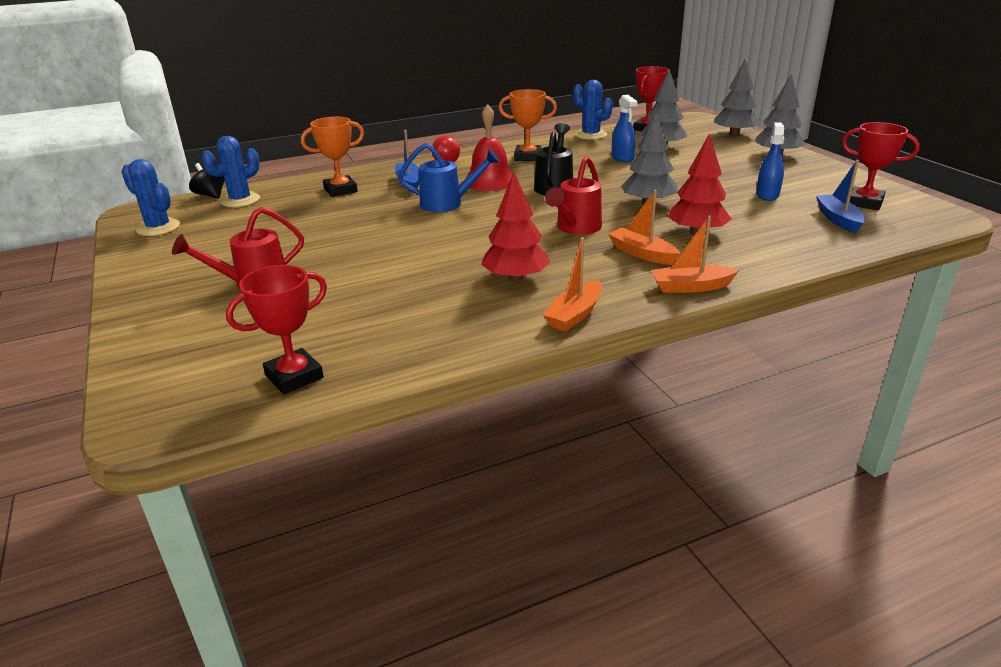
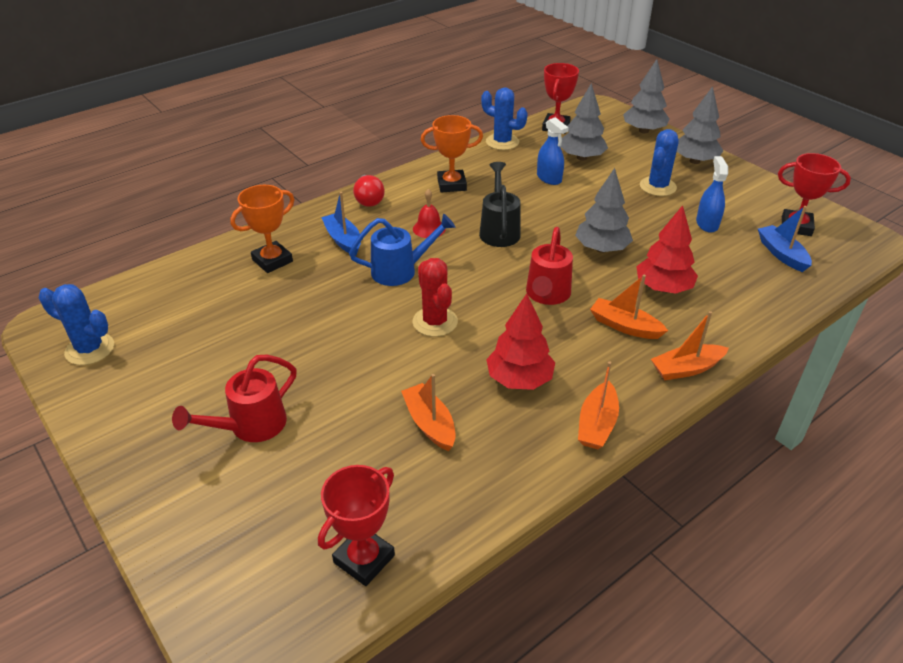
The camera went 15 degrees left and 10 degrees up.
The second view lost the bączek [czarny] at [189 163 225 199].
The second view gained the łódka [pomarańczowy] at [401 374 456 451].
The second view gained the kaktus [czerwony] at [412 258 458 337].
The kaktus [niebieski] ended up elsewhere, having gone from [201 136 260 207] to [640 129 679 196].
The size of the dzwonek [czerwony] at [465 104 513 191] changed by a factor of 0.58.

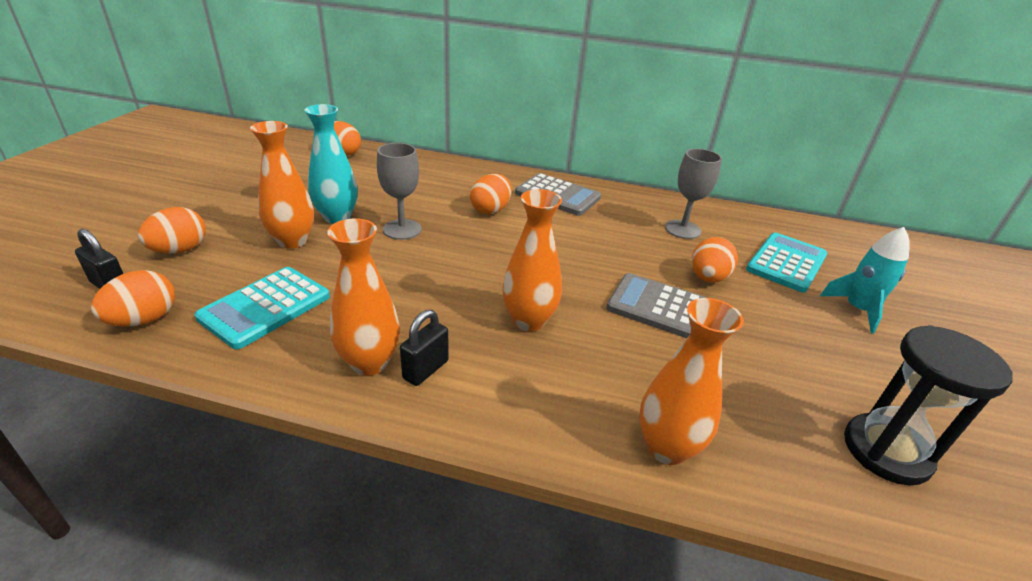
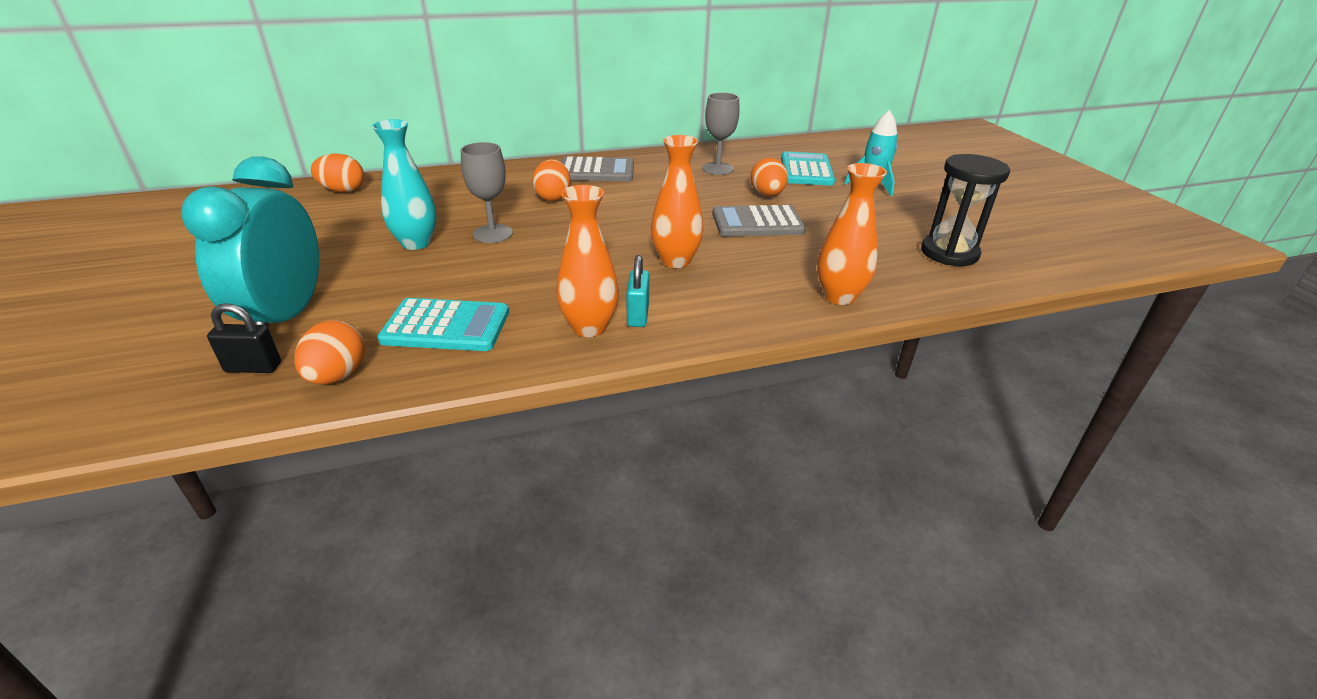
The camera went 30 degrees left and 0 degrees up.
The second view lost the wazon [pomarańczowy] at [250 121 314 249].
Where the jajko [pomarańczowy] stood at [138 207 206 253], the budzik [turkusowy] came to stand at [182 156 319 327].
What was the kłódka [czarny] at [400 310 449 386] turned into the kłódka [turkusowy] at [626 255 649 327].
The kalkulator [turkusowy] at [194 267 330 349] ended up facing another way, 90 degrees counterclockwise from before.

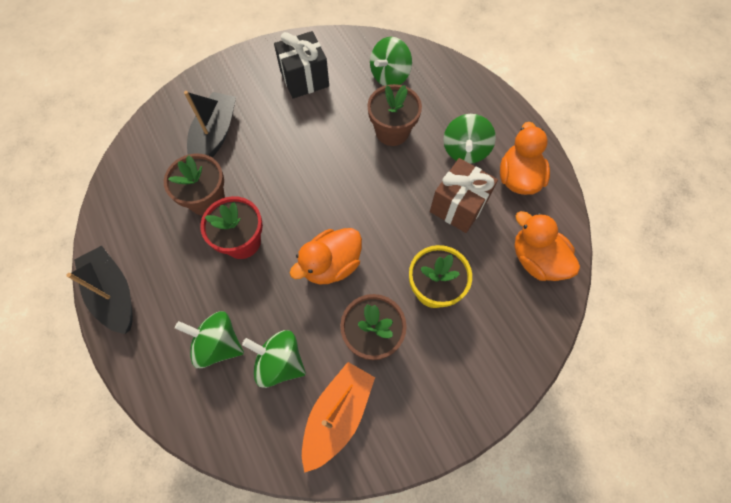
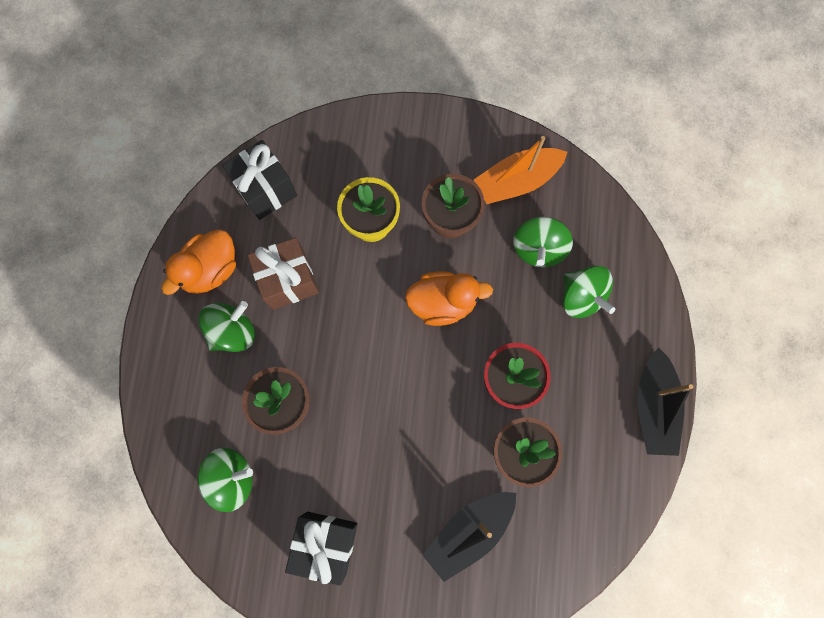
The camera went 145 degrees left and 10 degrees up.
Where the kaczka [pomarańczowy] stood at [514 211 580 281], the prezent [czarny] came to stand at [222 140 297 220].
The bączek [zielony] at [242 330 306 388] ended up facing another way, 45 degrees clockwise from before.

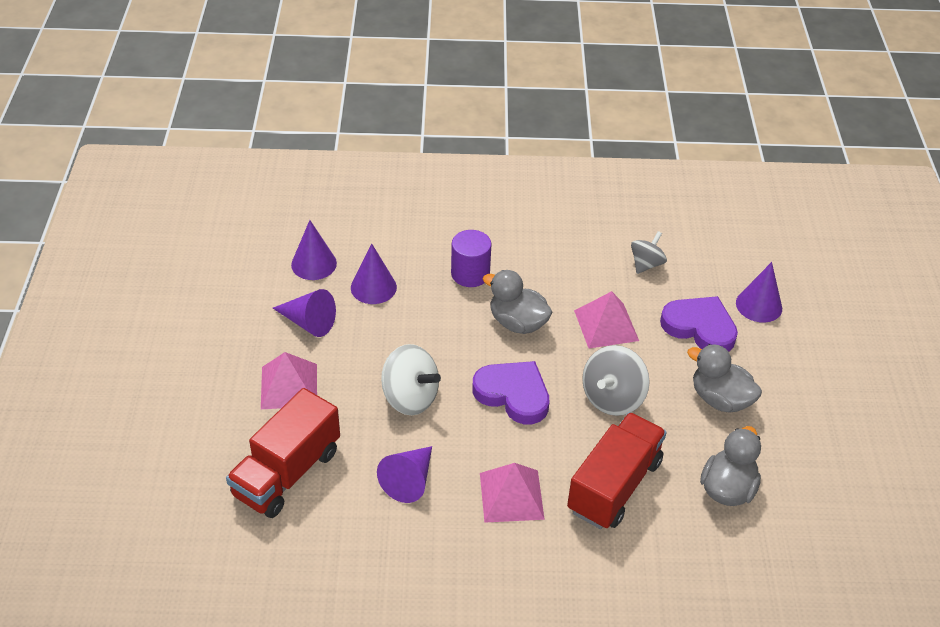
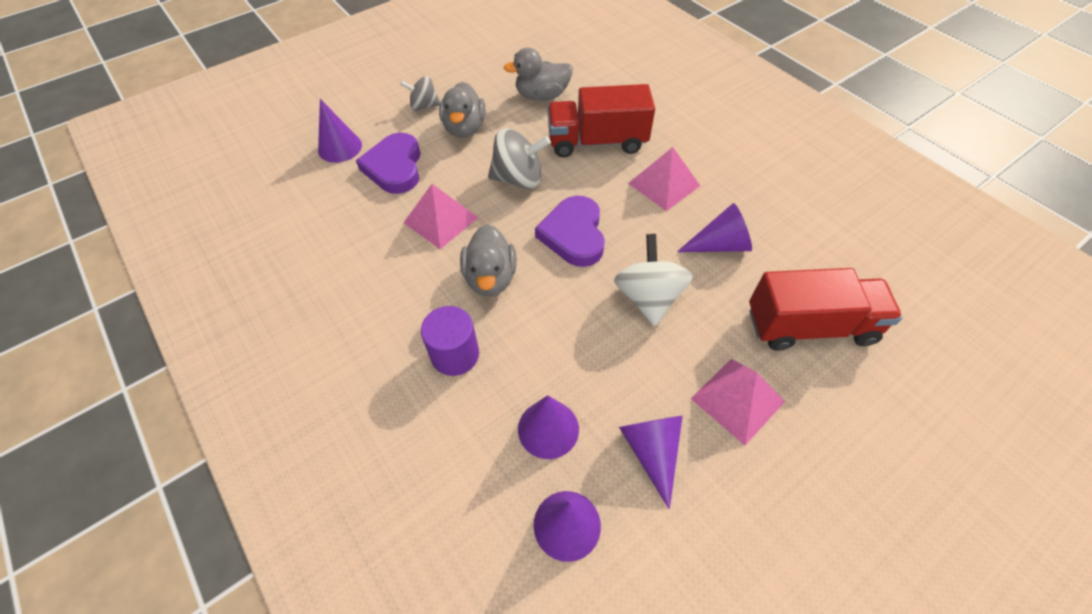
The camera went 125 degrees left and 10 degrees up.
The bączek [szary] ended up elsewhere, having gone from [631 231 667 274] to [400 76 440 111].

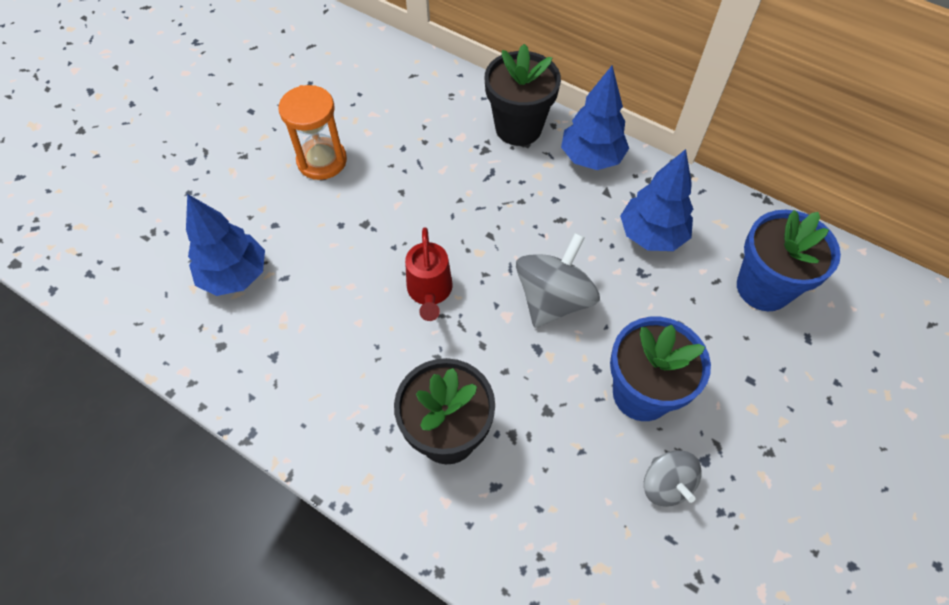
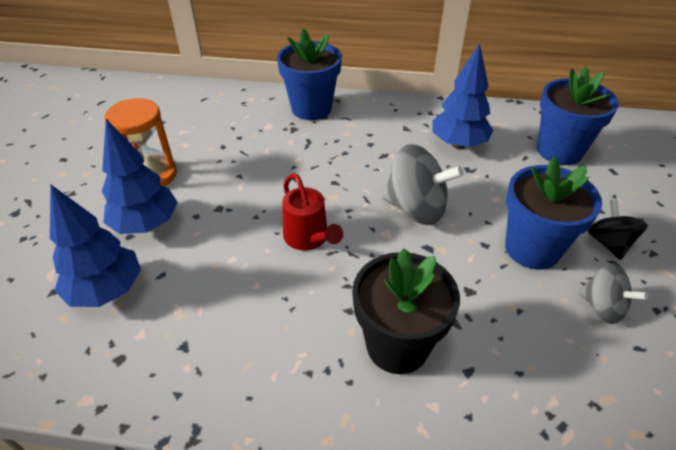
The camera went 25 degrees left and 15 degrees down.
The second view gained the bączek [czarny] at [587 199 648 260].
The drzewko [niebieski] ended up elsewhere, having gone from [561 66 629 170] to [102 119 178 234].
What was the doniczka [czarny] at [485 44 561 146] turned into the doniczka [niebieski] at [277 29 342 120].
The bączek [szary] at [516 233 600 328] ended up facing another way, 105 degrees clockwise from before.

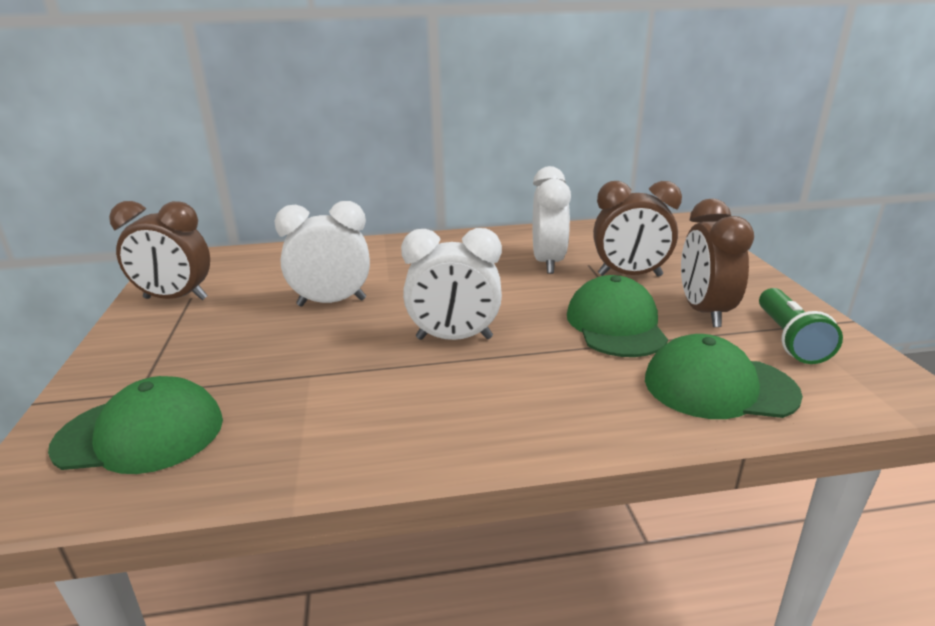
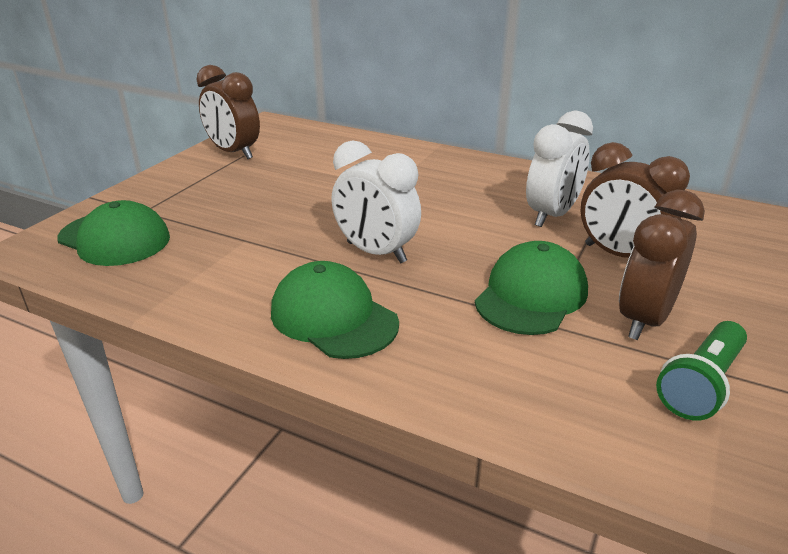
The camera went 35 degrees right and 5 degrees up.
The second view lost the budzik [biały] at [274 201 370 306].
The czapka [zielony] ended up elsewhere, having gone from [645 334 803 419] to [271 261 399 359].

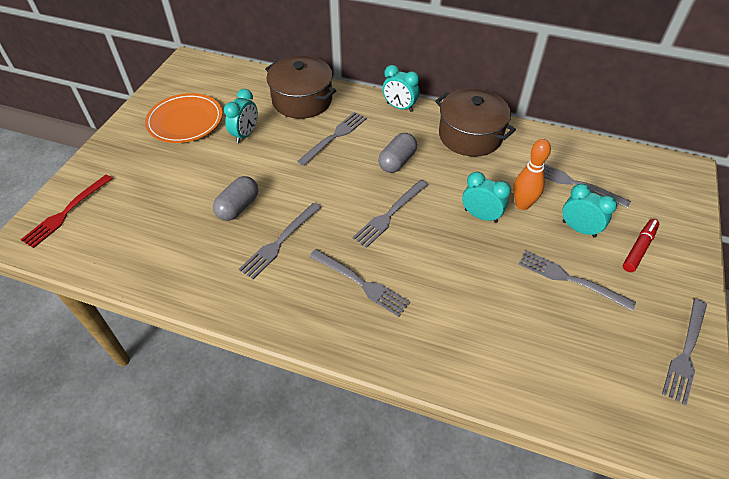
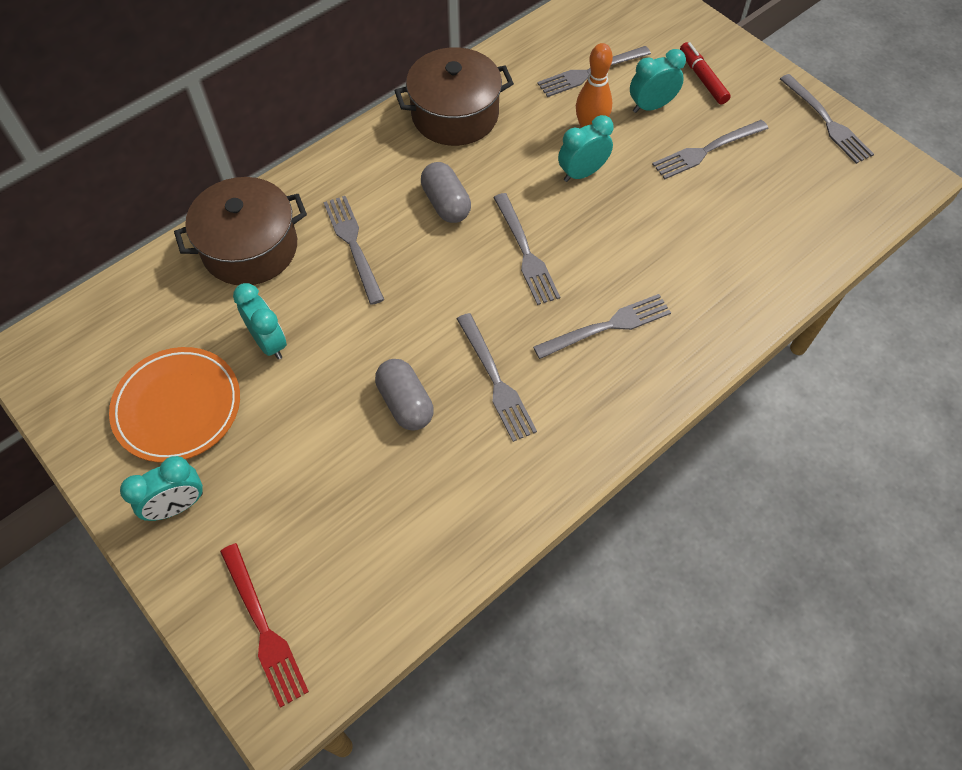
The camera went 60 degrees left and 10 degrees up.
The budzik [turkusowy] ended up elsewhere, having gone from [382 65 420 112] to [120 456 203 521].

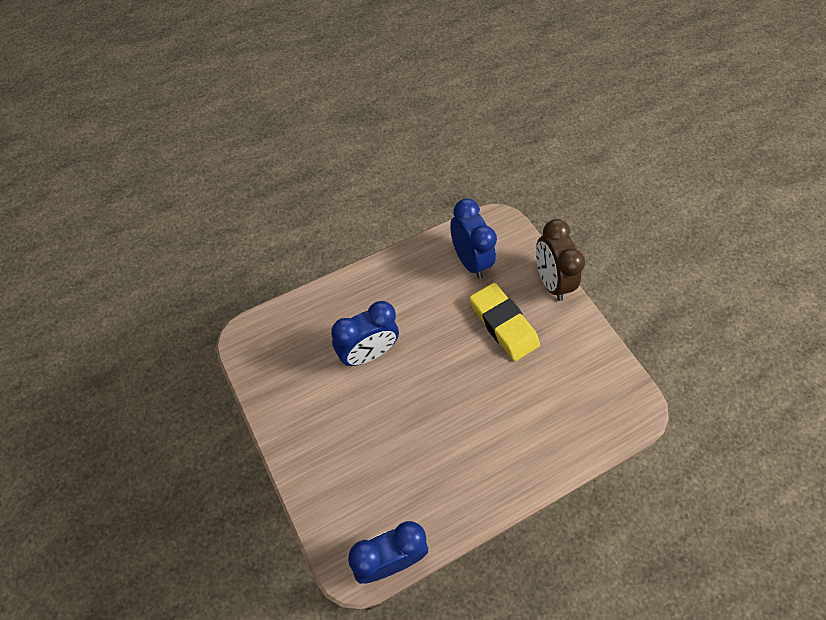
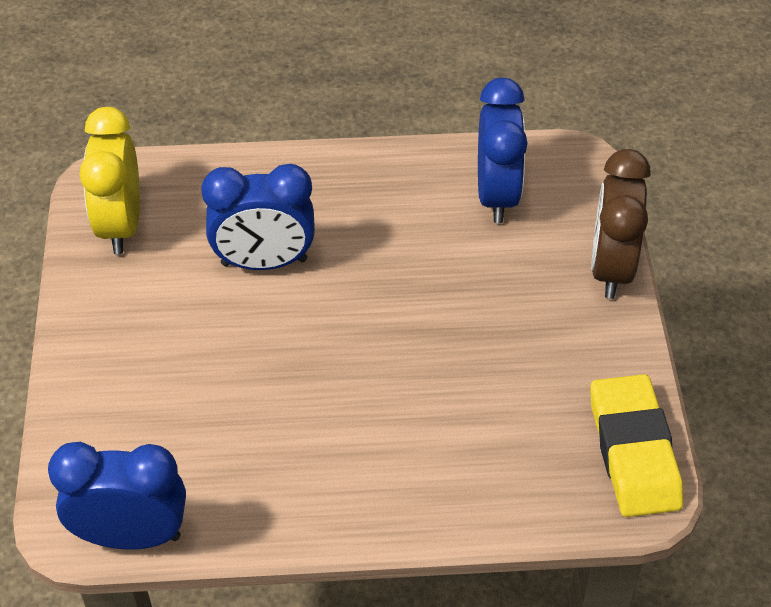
The camera went 25 degrees right and 10 degrees down.
The second view gained the budzik [żółty] at [80 107 140 254].
The gumka do mazania [żółty] ended up elsewhere, having gone from [470 283 540 361] to [590 374 683 517].

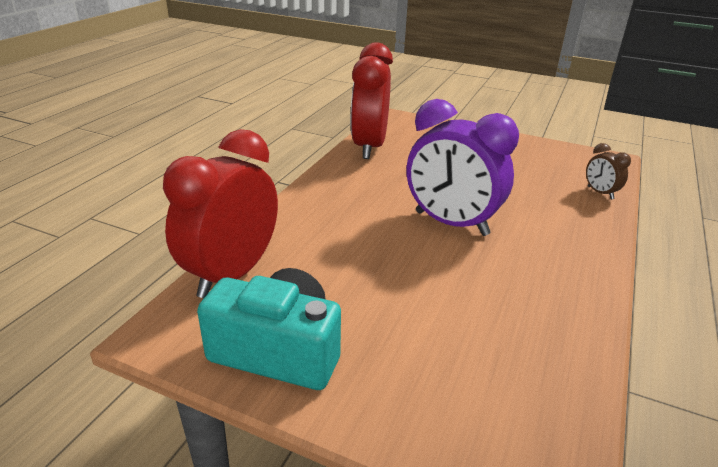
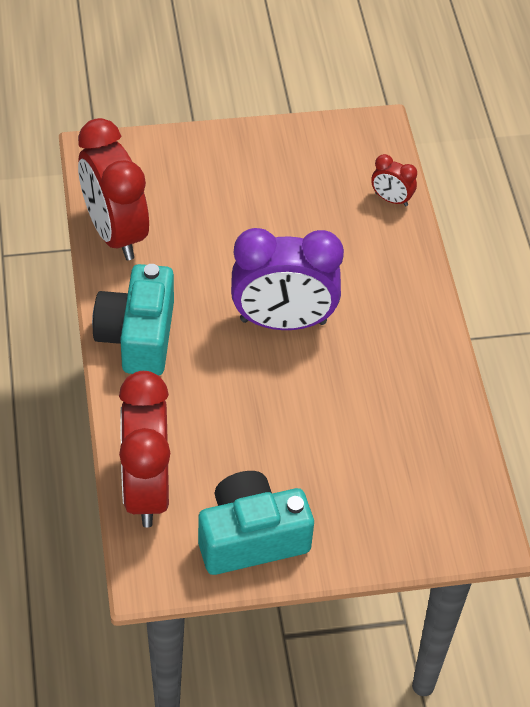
The camera went 35 degrees left and 20 degrees up.
The second view gained the aparat fotograficzny [turkusowy] at [92 264 174 376].
What was the budzik [brązowy] at [586 143 631 199] turned into the budzik [czerwony] at [371 154 417 206].

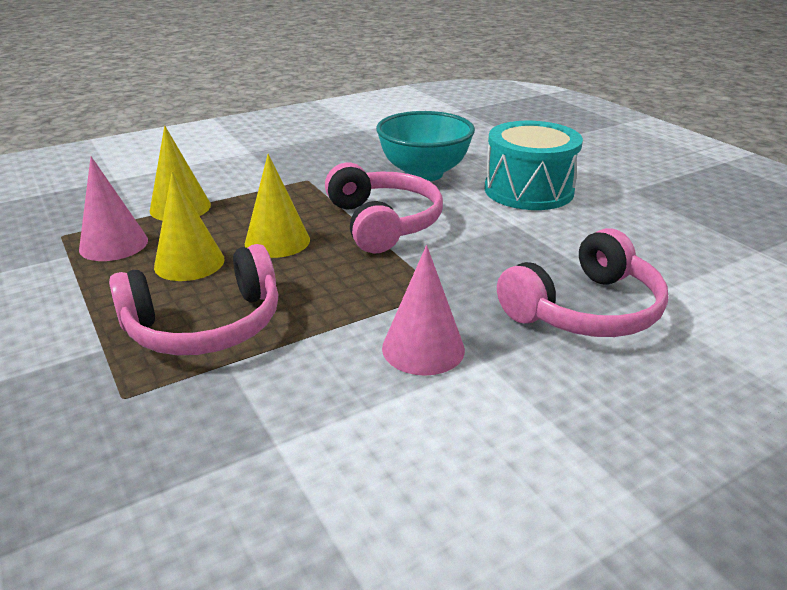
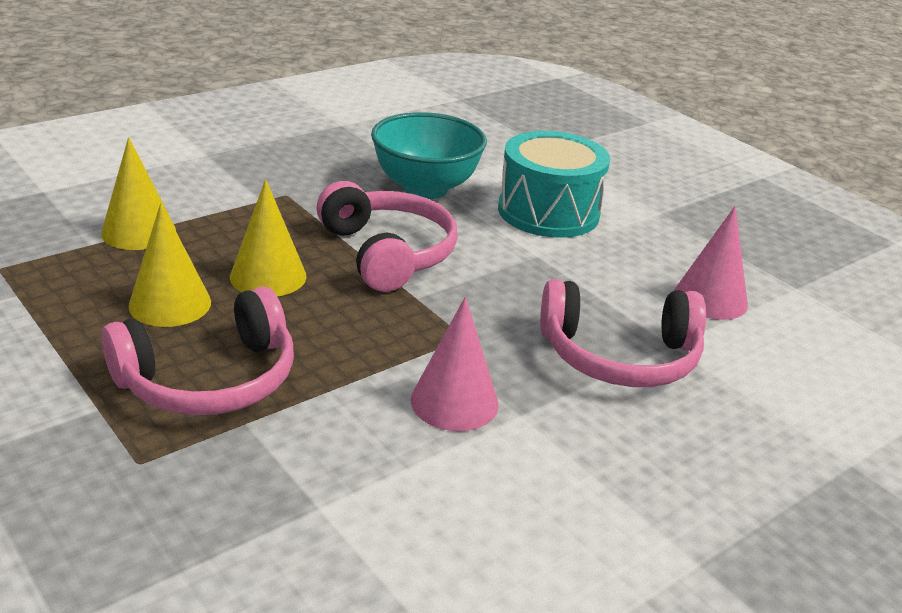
The camera went 10 degrees left and 0 degrees up.
The stożek [różowy] ended up elsewhere, having gone from [79 156 148 261] to [674 206 748 320].
The słuchawki [różowy] at [497 228 668 337] ended up facing another way, 45 degrees clockwise from before.

